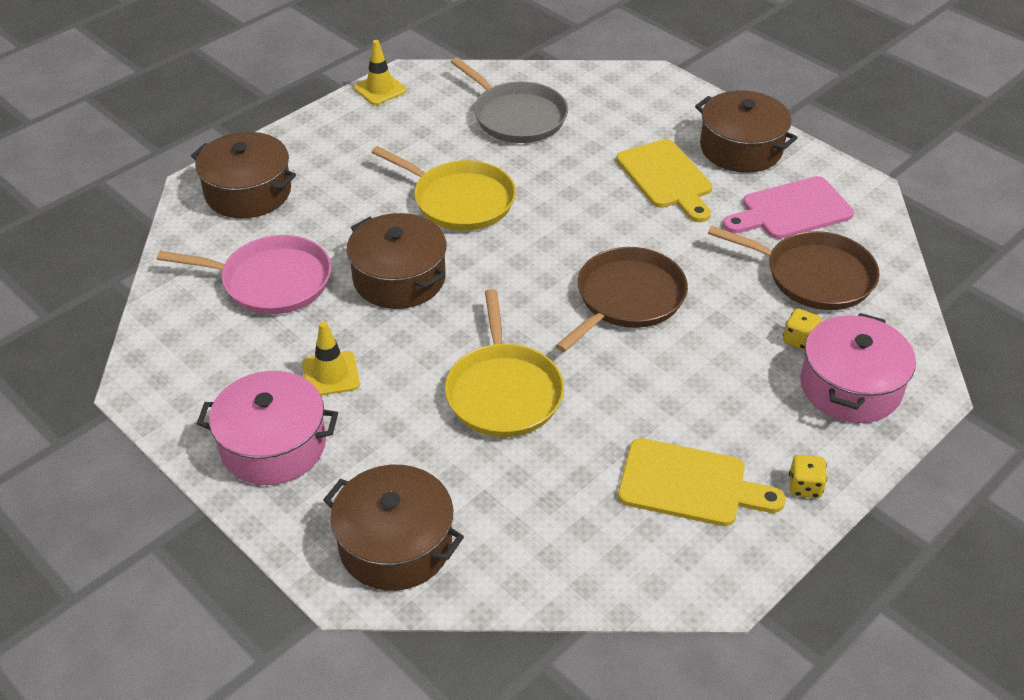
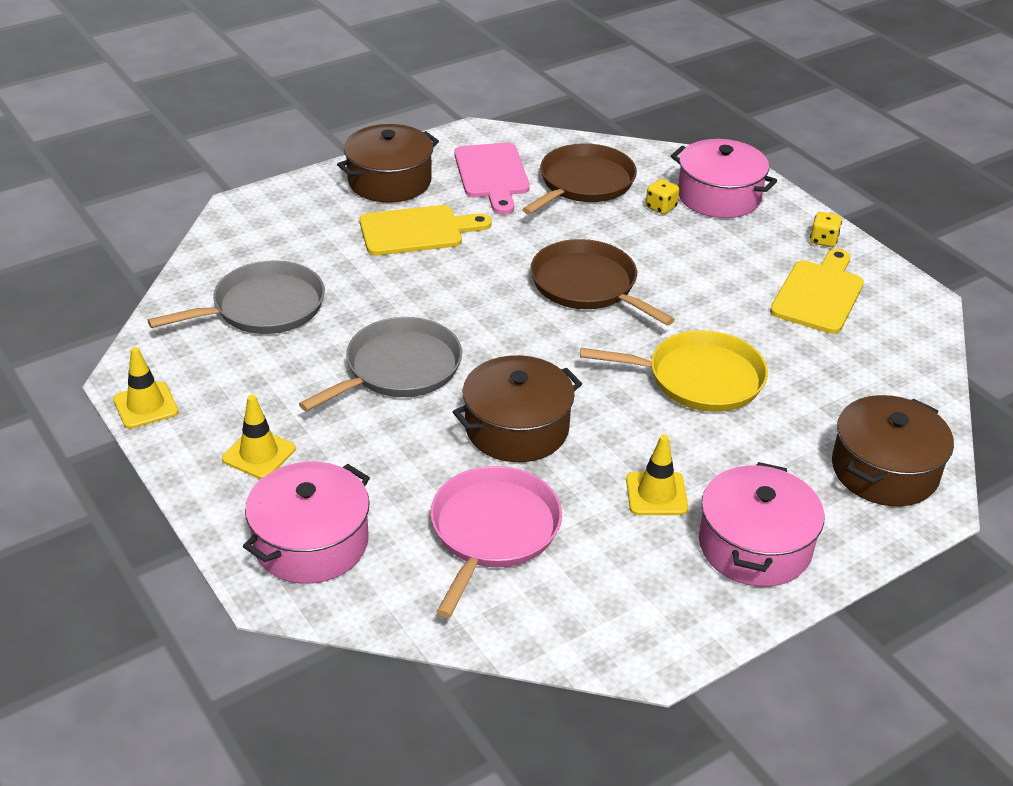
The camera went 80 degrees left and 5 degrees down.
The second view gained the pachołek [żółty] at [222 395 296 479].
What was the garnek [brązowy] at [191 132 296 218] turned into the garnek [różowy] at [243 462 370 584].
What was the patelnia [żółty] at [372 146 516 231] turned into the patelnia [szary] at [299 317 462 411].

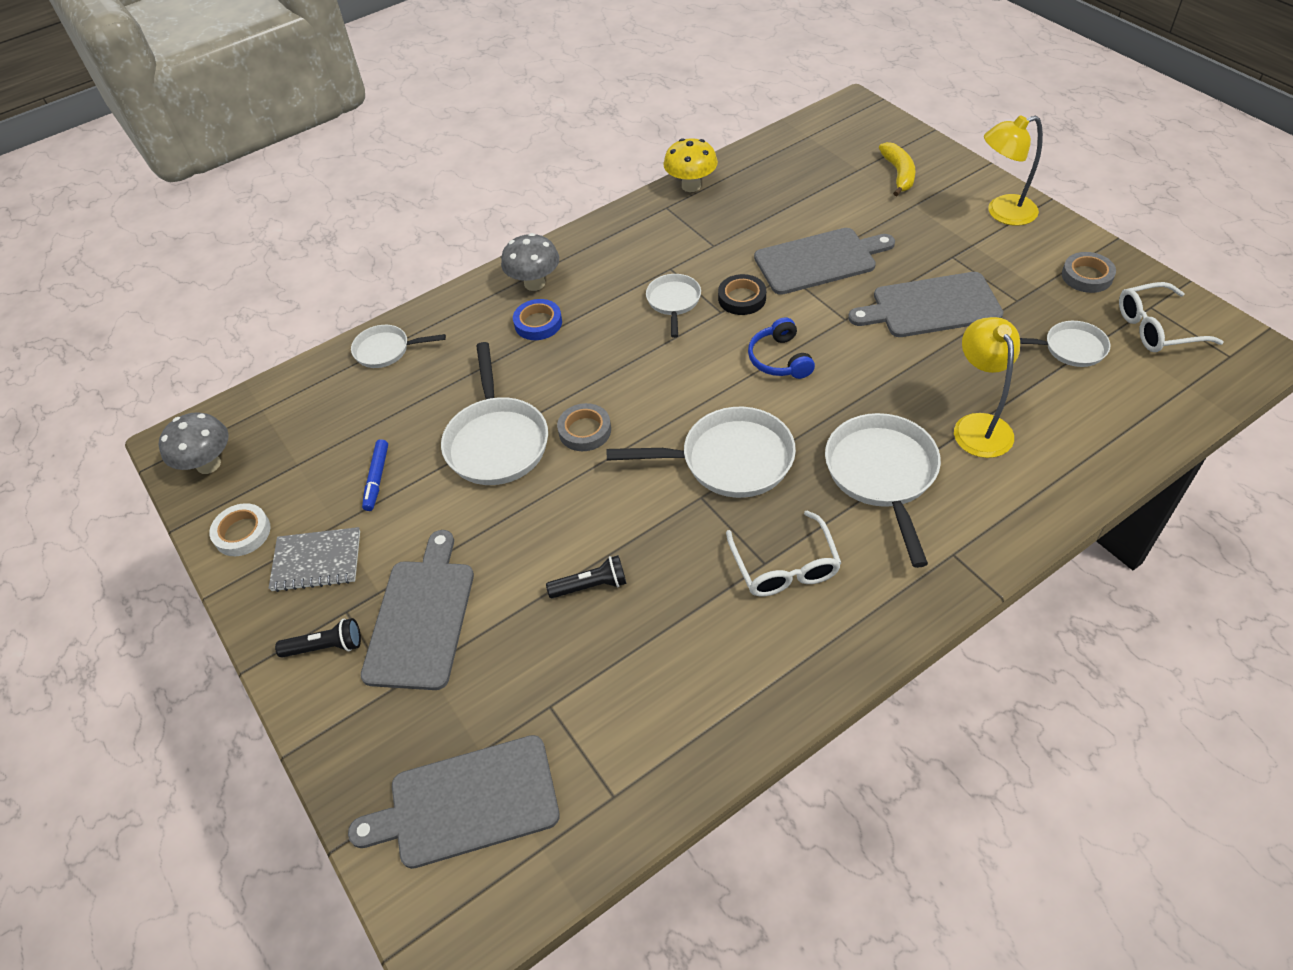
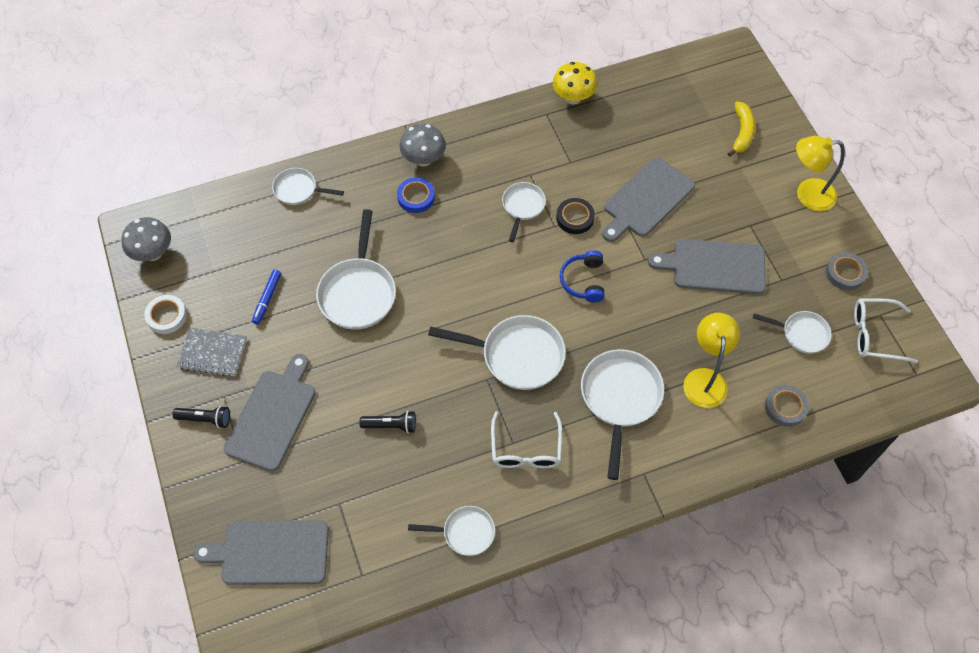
The camera went 10 degrees right and 10 degrees up.
The second view gained the patelnia [biały] at [408 506 495 556].
The taśma klejąca [szary] ended up elsewhere, having gone from [557 403 611 451] to [765 385 809 427].
The deska do krojenia [szary] at [754 228 895 295] ended up facing another way, 135 degrees clockwise from before.

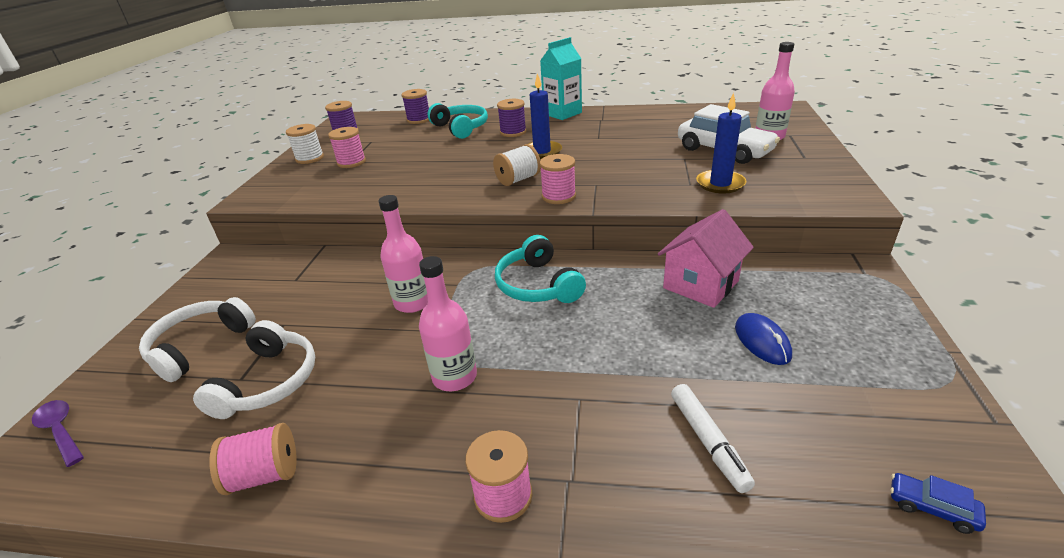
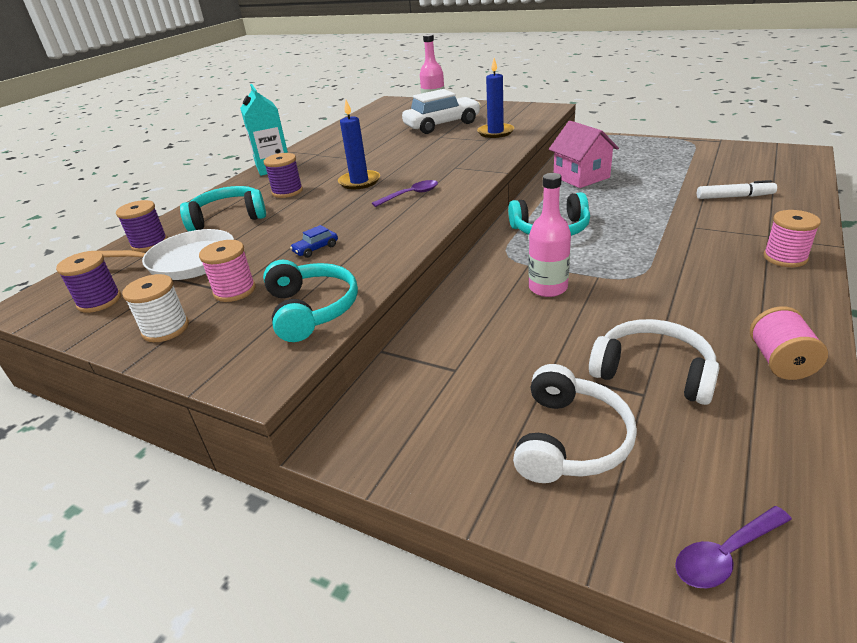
The camera went 70 degrees left and 0 degrees up.
The second view lost the butelka [różowy] at [419 256 477 391].
The second view lost the szpulka [różowy] at [540 154 576 204].
The second view lost the myszka [niebieski] at [735 313 792 365].
The second view gained the patelnia [biały] at [98 229 234 280].
The second view gained the słuchawki [turkusowy] at [263 259 358 342].
The samochód [niebieski] ended up elsewhere, having gone from [890 473 986 534] to [290 225 338 258].
Where the szpulka [biały] stood at [493 144 541 186], the łyżka [fioletowy] came to stand at [372 180 438 207].
The słuchawki [biały] at [139 297 256 382] ended up facing another way, 120 degrees counterclockwise from before.

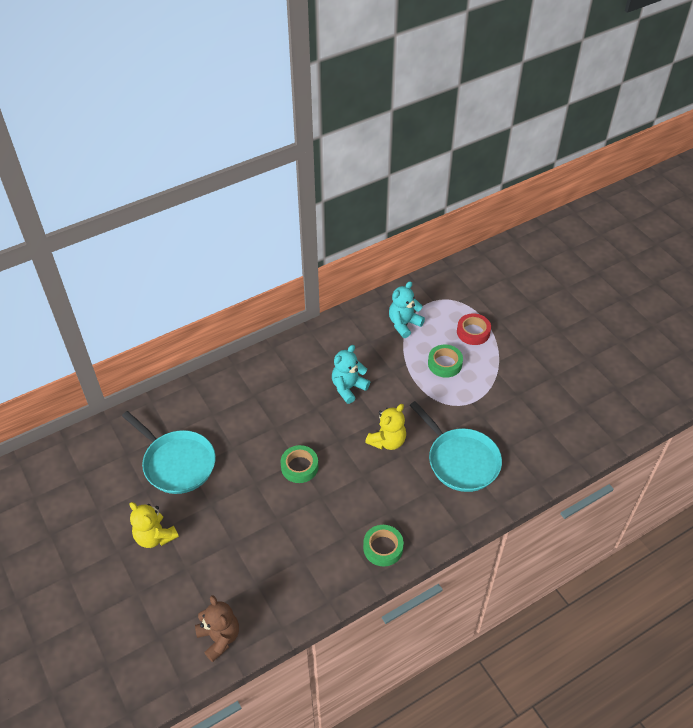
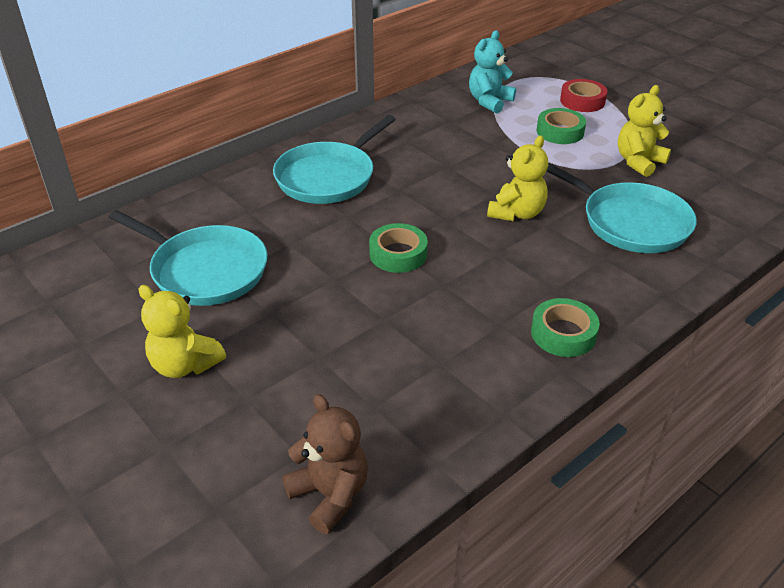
The camera went 10 degrees left and 10 degrees down.
The second view lost the miś [turkusowy] at [332 345 370 404].
The second view gained the patelnia [turkusowy] at [273 115 396 204].
The second view gained the miś [żółty] at [618 85 671 177].

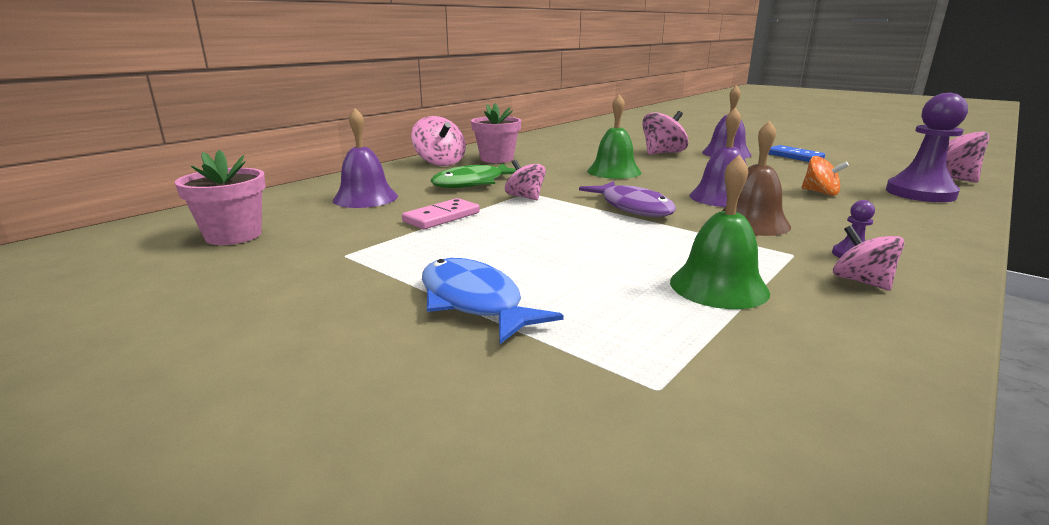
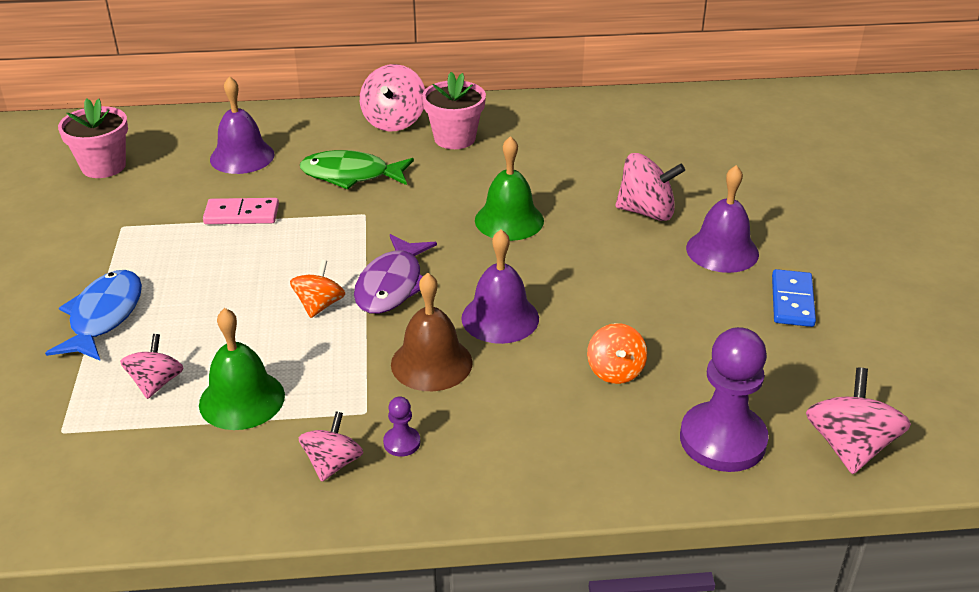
The camera went 45 degrees right and 15 degrees up.
The second view gained the bączek [pomarańczowy] at [290 260 345 318].
The bączek [różowy] ended up elsewhere, having gone from [505 160 546 200] to [120 334 184 399].

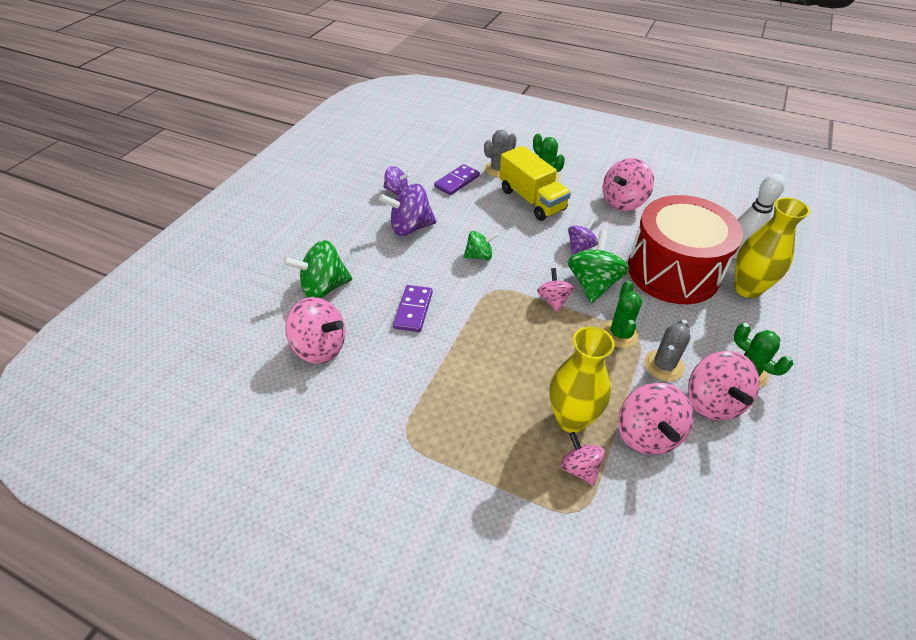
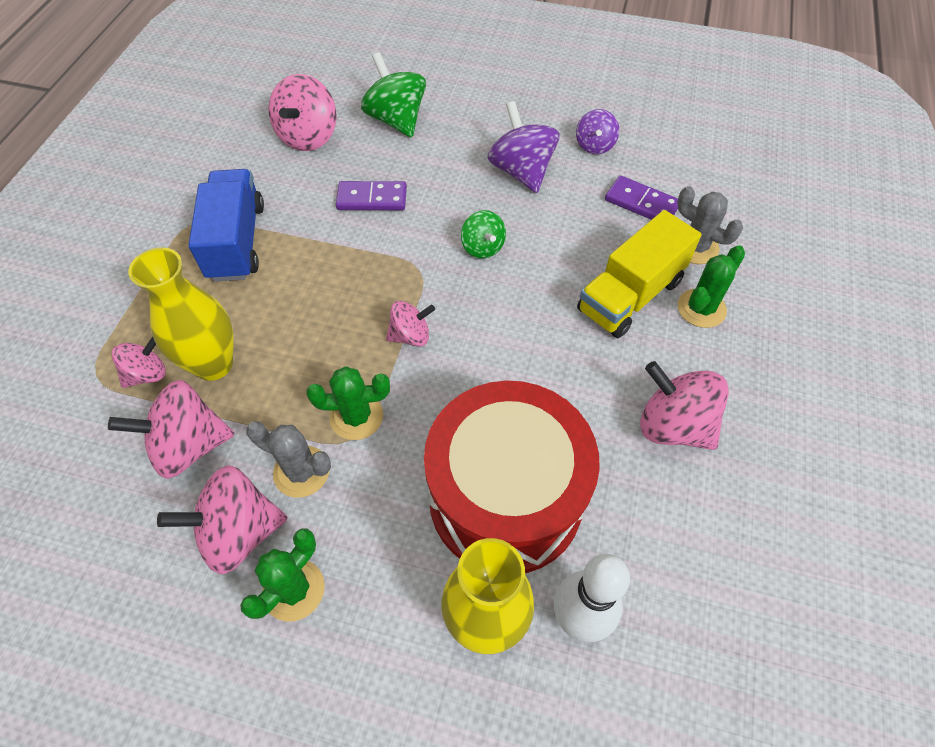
The camera went 80 degrees right and 10 degrees up.
The second view lost the bączek [fioletowy] at [568 218 598 254].
The second view lost the bączek [zielony] at [568 230 629 303].
The second view gained the ciężarówka [niebieski] at [188 169 264 282].

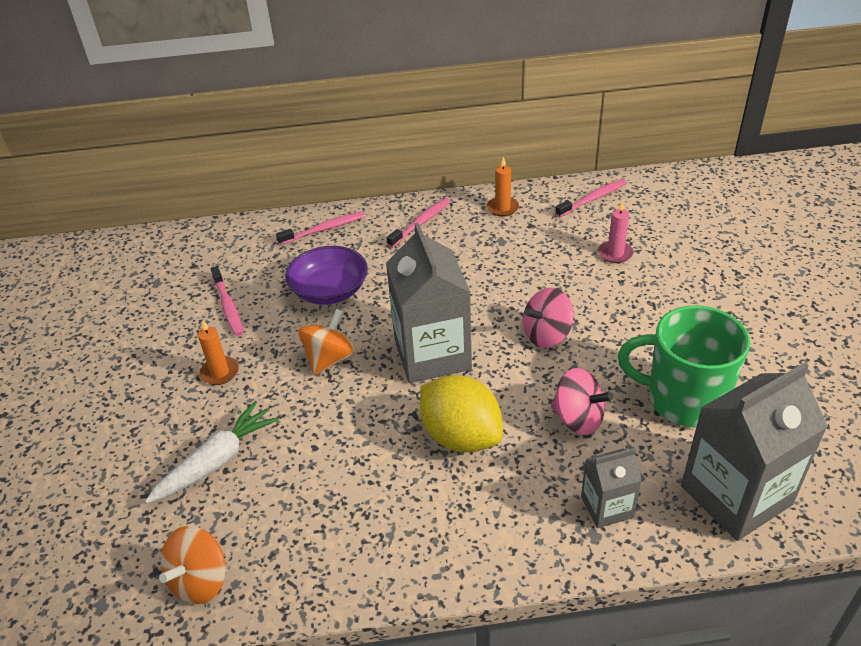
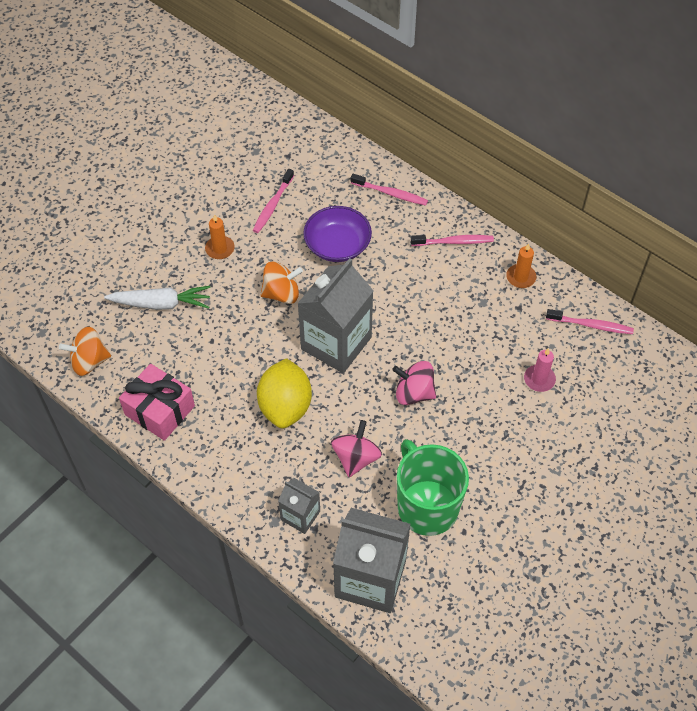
The camera went 45 degrees right and 15 degrees up.
The second view gained the prezent [różowy] at [119 364 195 441].
The bączek [różowy] at [551 368 613 435] ended up facing another way, 150 degrees counterclockwise from before.

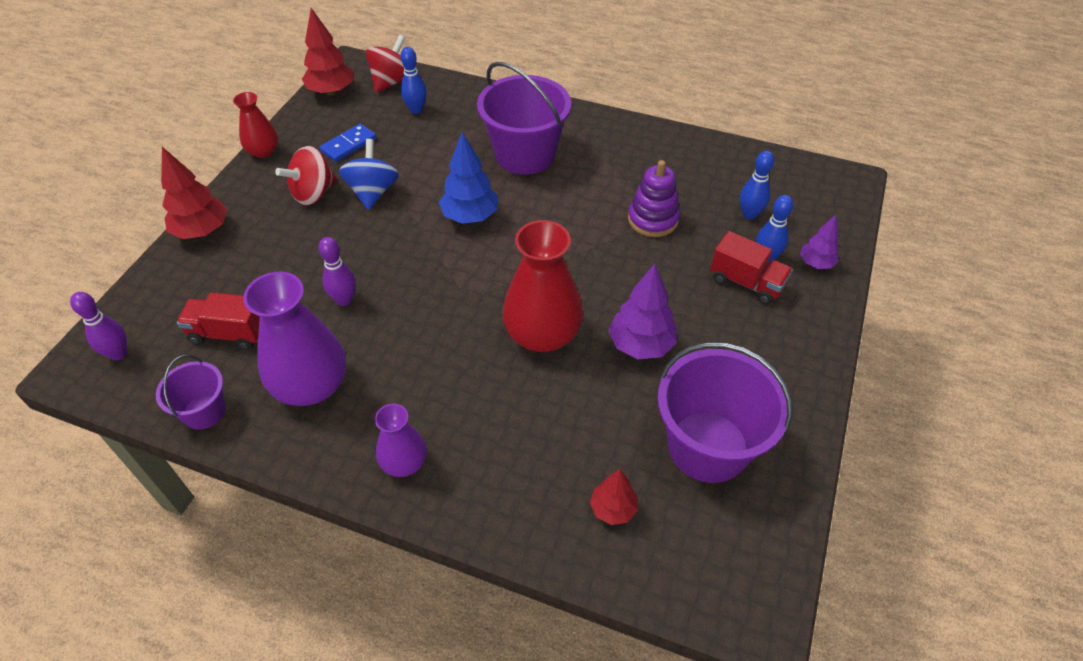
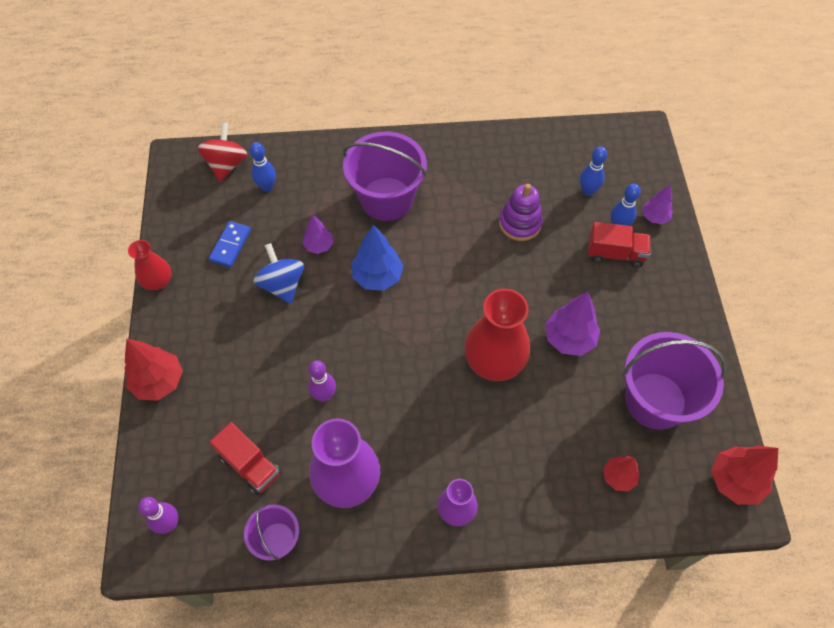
The camera went 25 degrees left and 10 degrees up.
The second view lost the bączek [czerwony] at [275 146 337 205].
The second view gained the drzewko [fioletowy] at [302 215 334 254].
The drzewko [czerwony] ended up elsewhere, having gone from [302 8 354 96] to [711 445 778 505].
The ciężarówka [czerwony] at [177 292 260 350] ended up facing another way, 120 degrees counterclockwise from before.

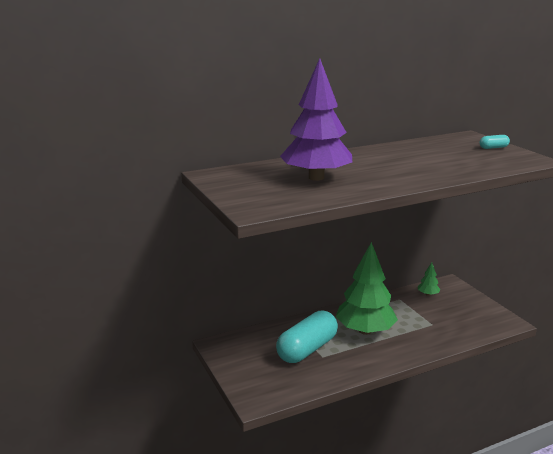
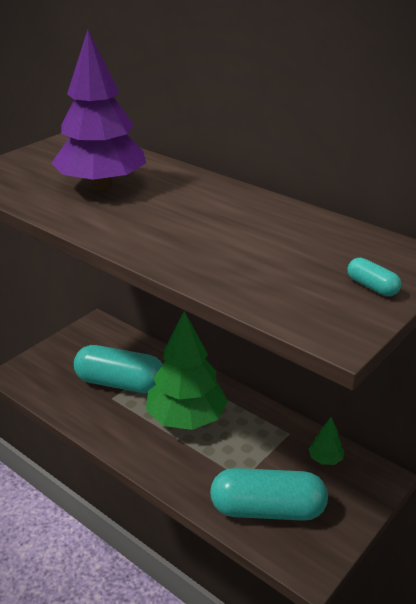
The camera went 65 degrees right and 10 degrees up.
The second view gained the kapsułka [turkusowy] at [210 468 328 521].

